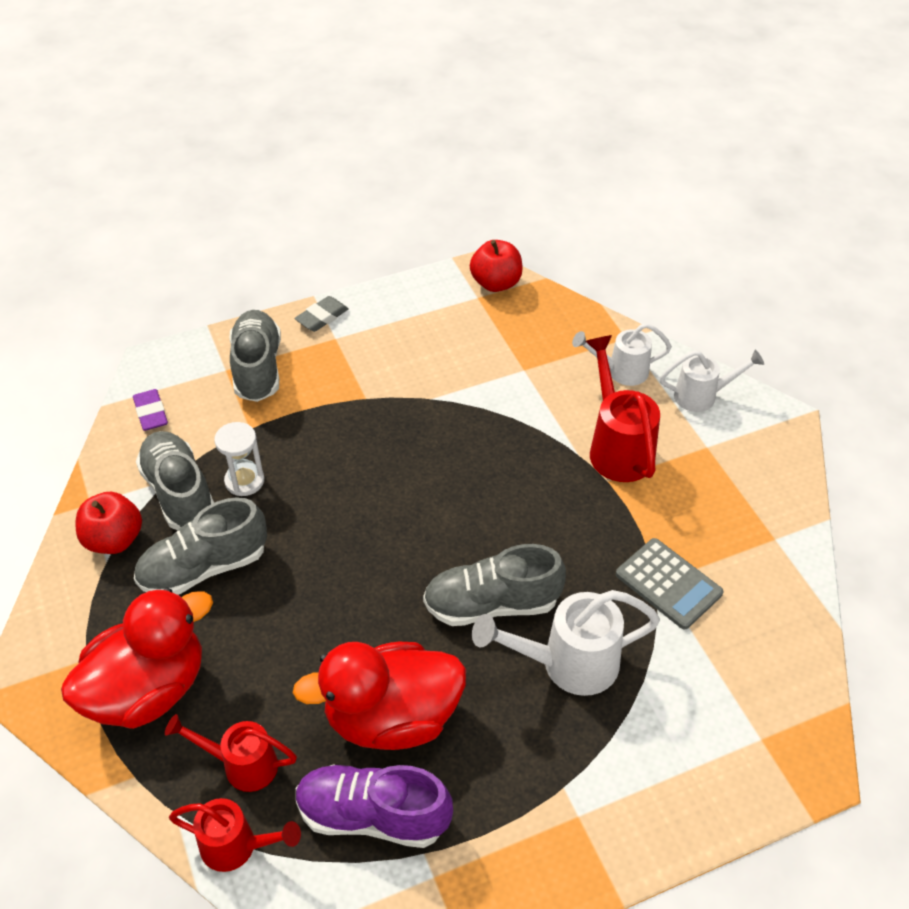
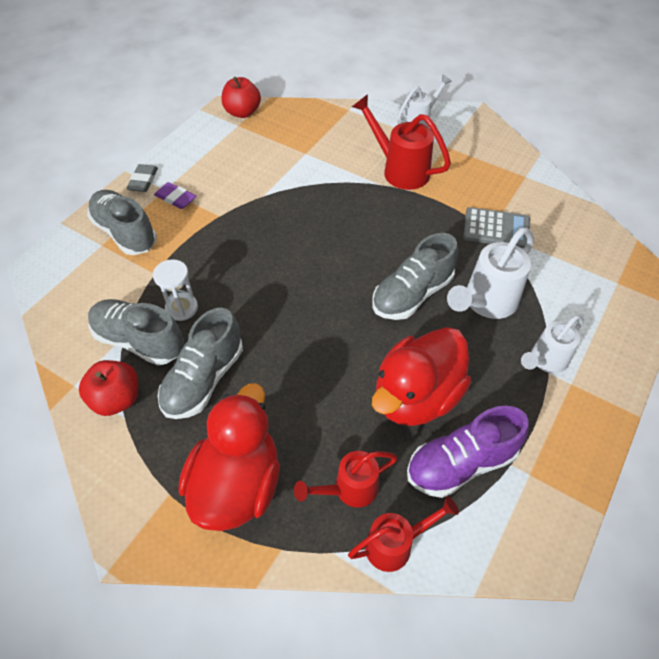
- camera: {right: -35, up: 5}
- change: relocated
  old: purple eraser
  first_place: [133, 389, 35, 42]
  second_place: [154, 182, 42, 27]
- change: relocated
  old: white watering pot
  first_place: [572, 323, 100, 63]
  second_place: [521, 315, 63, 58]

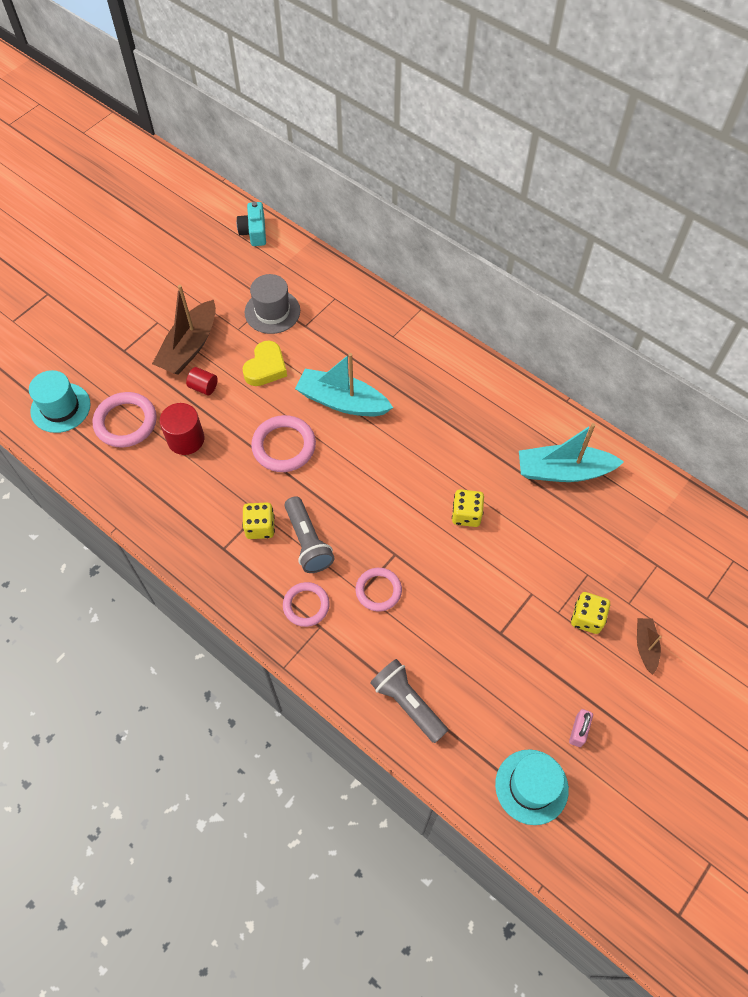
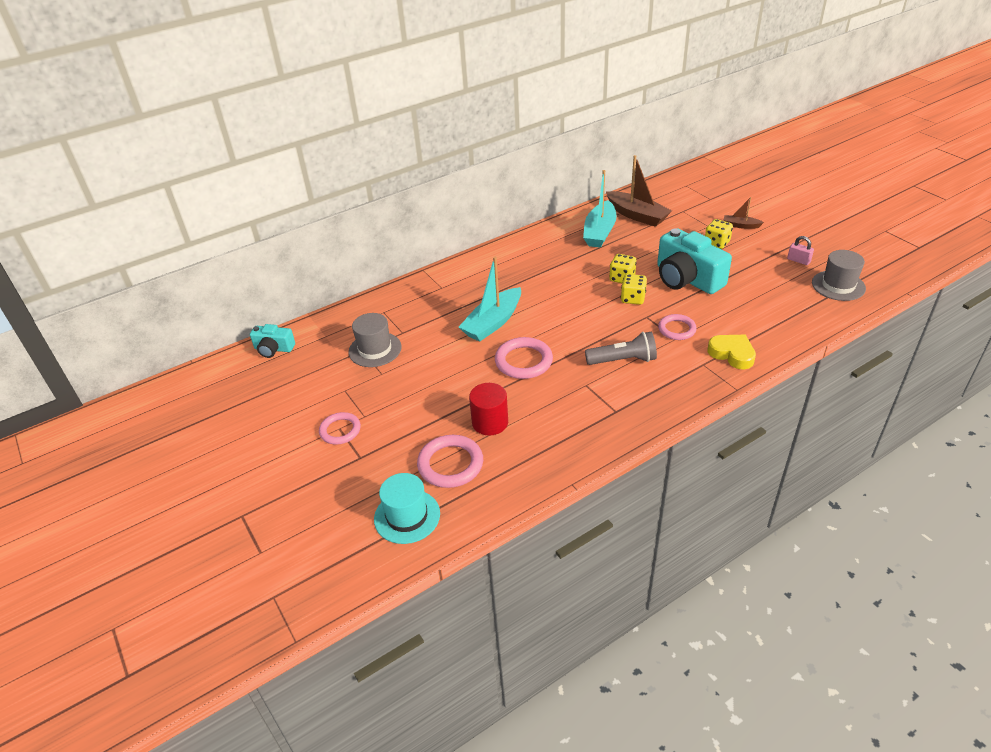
- camera: {right: -70, up: -20}
- change: relocated
  old: brown sailboat
  first_place: [152, 285, 64, 90]
  second_place: [606, 155, 66, 72]
- change: missing
  old: red solid cylinder
  first_place: [186, 367, 32, 28]
- change: relocated
  old: bright yellow heart
  first_place: [242, 341, 45, 45]
  second_place: [708, 335, 48, 34]
- change: relocated
  old: bright yellow die
  first_place: [242, 502, 33, 37]
  second_place: [621, 274, 26, 31]
- change: relocated
  old: rosy hoop
  first_place: [283, 582, 47, 45]
  second_place: [319, 412, 42, 33]
- change: missing
  old: ash-grey flashlight
  first_place: [370, 659, 78, 84]
- change: colour
  old: turquoise top hat
  new: ash-grey top hat
  first_place: [495, 749, 74, 76]
  second_place: [812, 250, 54, 51]
- change: appeared
  new: turquoise photo camera
  second_place: [657, 228, 75, 66]

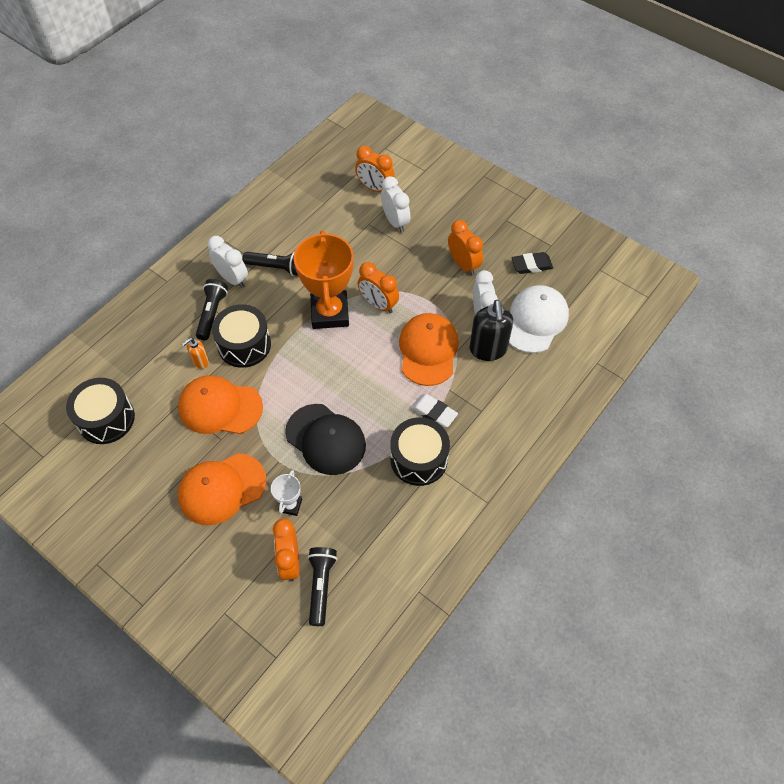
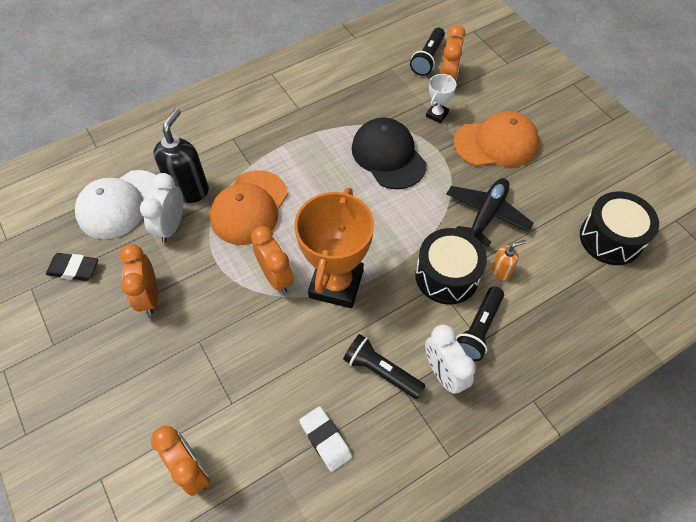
- camera: {right: -160, up: 0}
- change: exchanged
  old: orange baseball cap
  new: black aeroplane
  first_place: [178, 375, 85, 59]
  second_place: [446, 178, 88, 69]
- change: missing
  old: white alarm clock
  first_place: [381, 176, 29, 56]
- change: missing
  old: black toy drum
  first_place: [390, 417, 60, 69]
- change: relocated
  old: white eraser
  first_place: [411, 394, 47, 34]
  second_place: [299, 406, 53, 66]

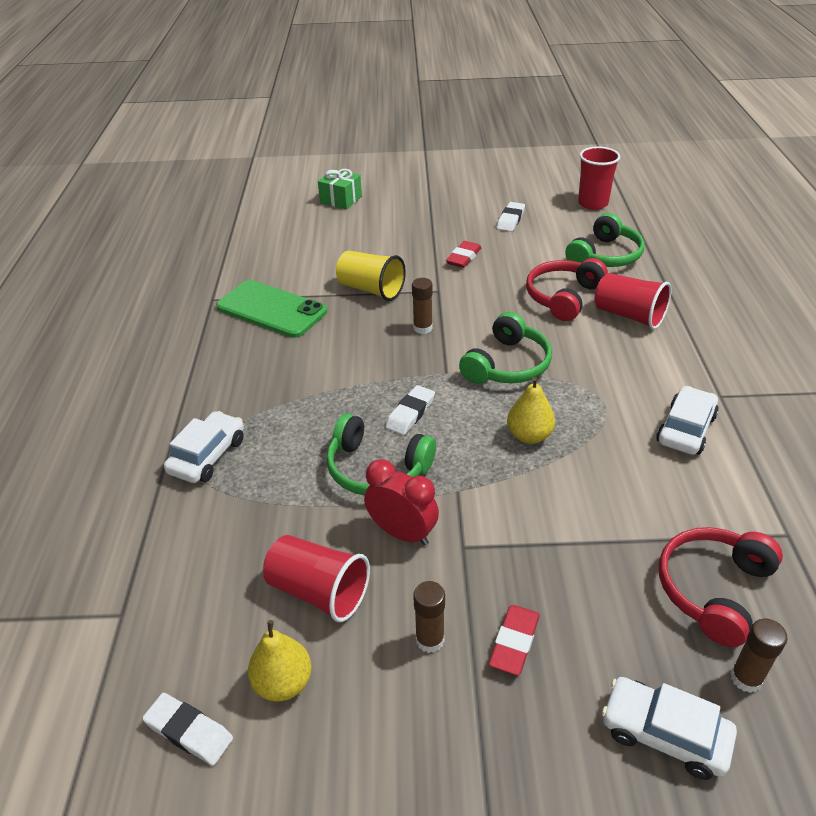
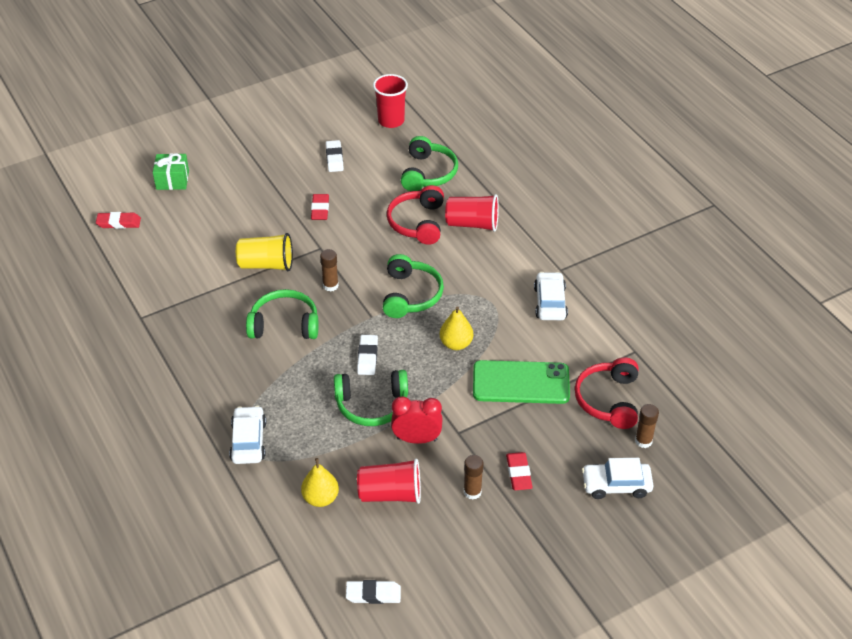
- camera: {right: -30, up: 5}
- change: relocated
  old: leaf-green smartphone
  first_place: [216, 280, 111, 58]
  second_place: [473, 360, 97, 44]
- change: relocated
  old: bright yellow pear fruit
  first_place: [248, 620, 64, 82]
  second_place: [301, 458, 38, 49]
- change: appeared
  new: red eraser
  second_place: [96, 212, 45, 17]
- change: appeared
  new: leaf-green headset
  second_place: [246, 289, 72, 50]

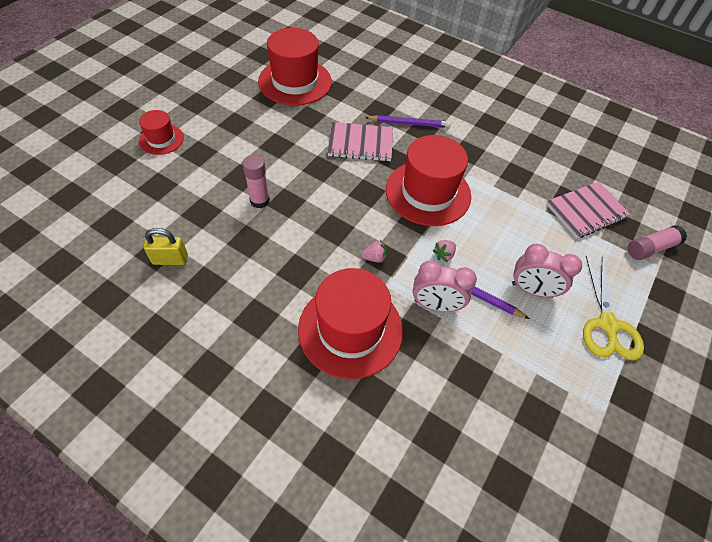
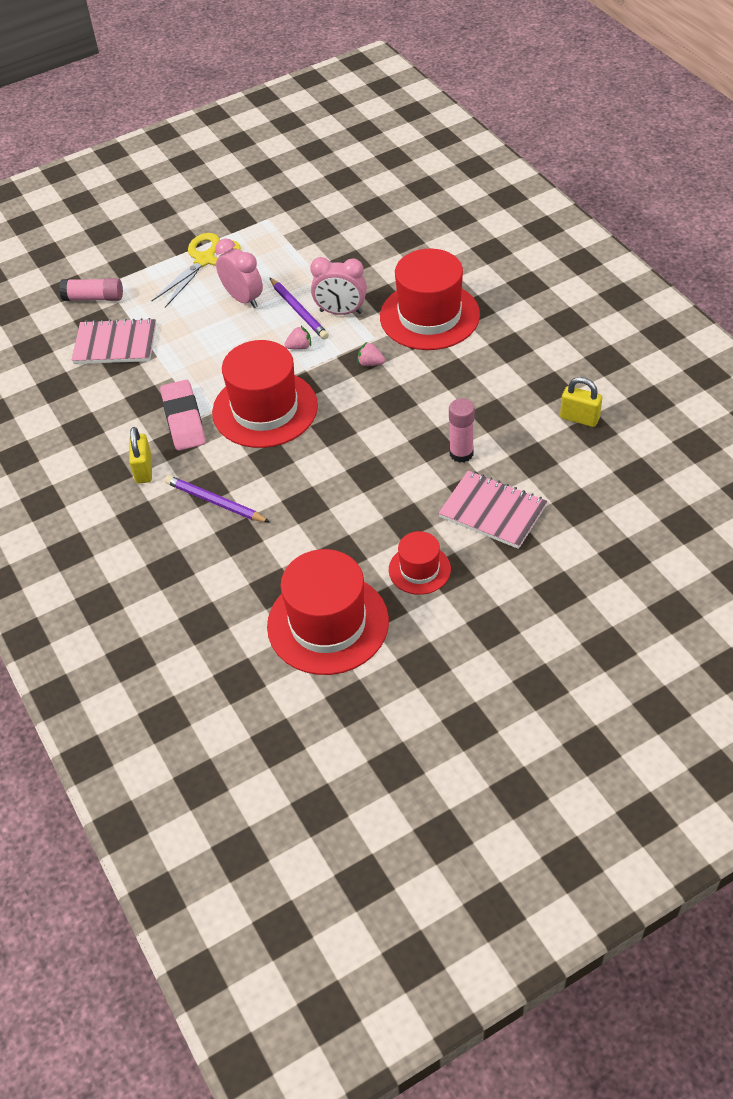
- camera: {right: -145, up: -5}
- change: relocated
  old: red top hat
  first_place: [139, 110, 45, 45]
  second_place: [389, 531, 62, 64]
- change: relocated
  old: rosy notepad
  first_place: [327, 122, 66, 40]
  second_place: [438, 470, 109, 79]
- change: spun
  old: rosy alarm clock
  first_place: [413, 261, 64, 51]
  second_place: [310, 257, 57, 58]
  degrees: 150
- change: appeared
  new: bright yellow lock
  second_place: [129, 427, 23, 57]
- change: appeared
  new: rosy eraser
  second_place: [160, 380, 46, 71]

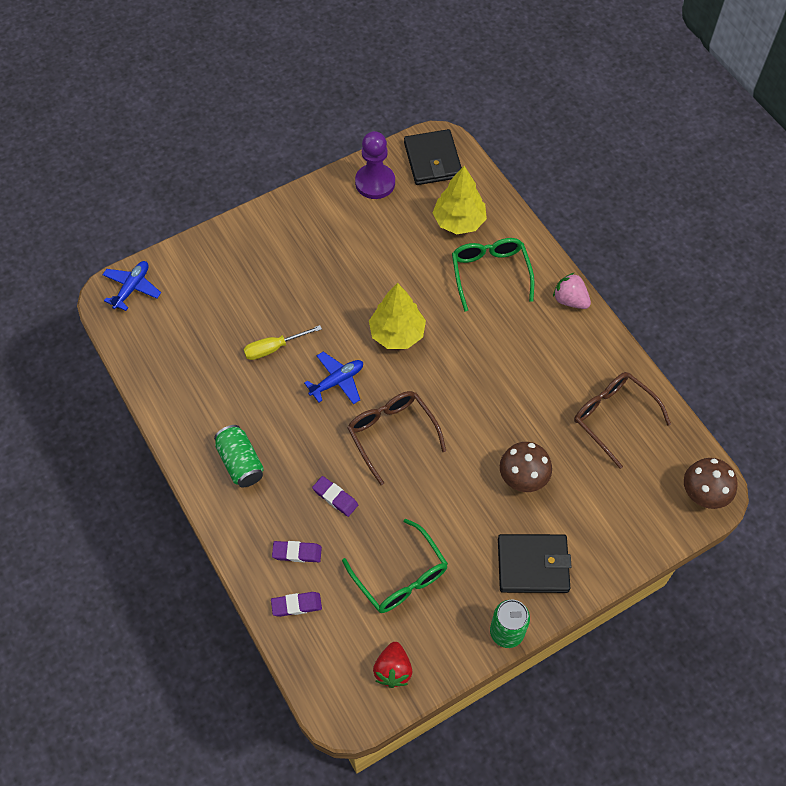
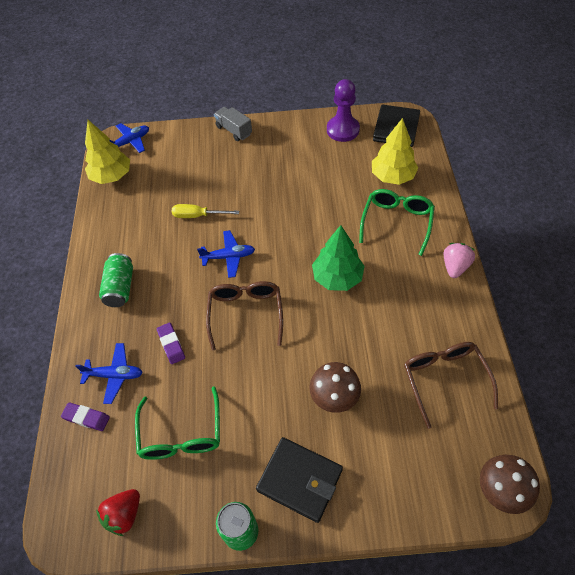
- camera: {right: 30, up: -5}
- change: exchanged
  old: purple eraser
  new: cobalt aeroplane
  first_place: [272, 541, 50, 21]
  second_place: [76, 343, 67, 61]
- change: relocated
  old: bright yellow tree
  first_place: [369, 283, 57, 66]
  second_place: [85, 120, 45, 64]
- change: spun
  old: rosy strawberry
  first_place: [553, 272, 38, 37]
  second_place: [444, 243, 31, 35]
  degrees: 45
- change: appeared
  new: ash-grey lorry
  second_place: [214, 107, 38, 34]
- change: appeared
  new: leaf-green tree
  second_place: [312, 225, 53, 66]

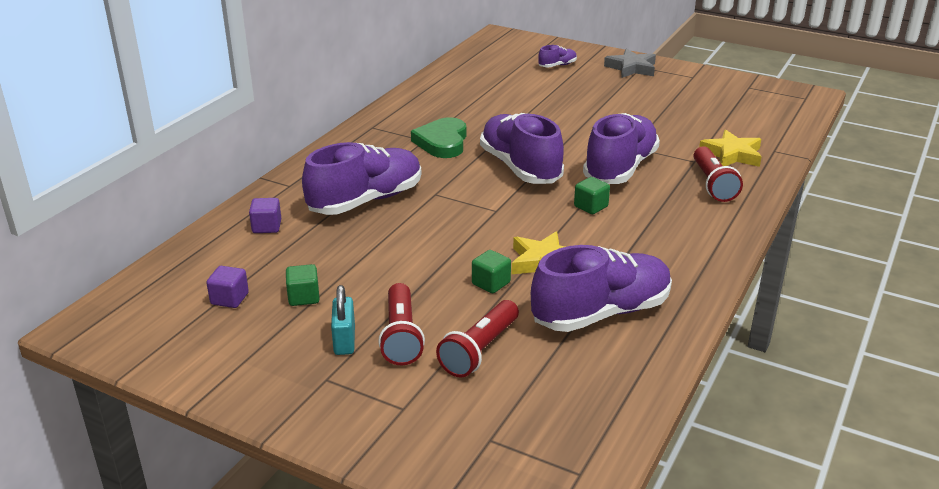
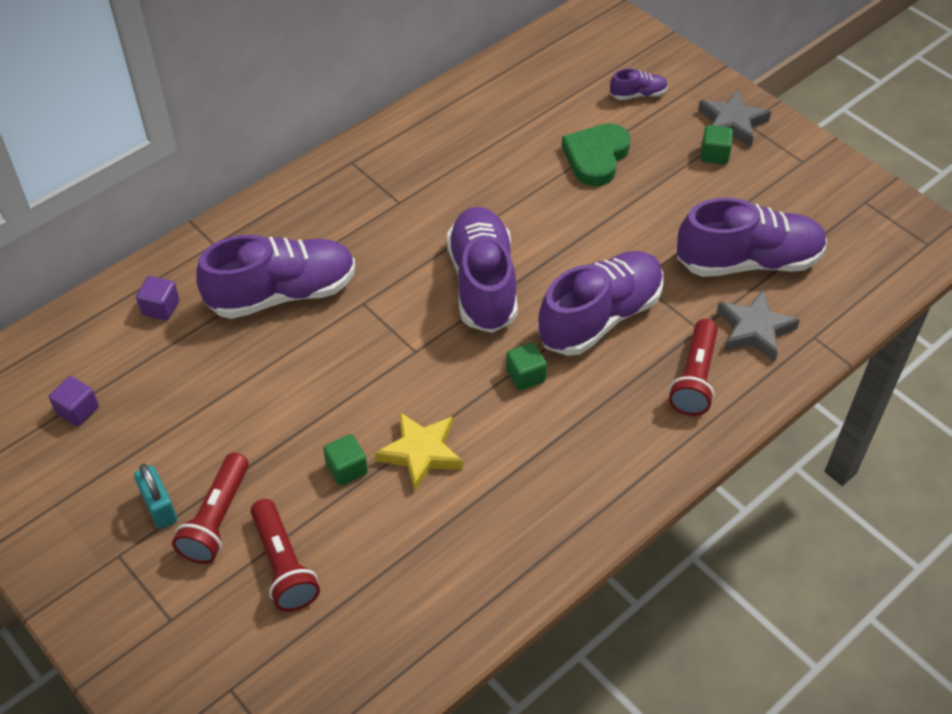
- camera: {right: 20, up: 20}
- change: relocated
  old: leaf-green block
  first_place: [286, 264, 33, 42]
  second_place: [700, 125, 33, 40]
- change: spun
  old: turquoise lock
  first_place: [331, 285, 24, 70]
  second_place: [134, 464, 43, 65]
  degrees: -45
- change: relocated
  old: leaf-green heart
  first_place: [411, 117, 56, 41]
  second_place: [562, 123, 69, 63]
- change: spun
  old: red flashlight
  first_place: [436, 300, 83, 78]
  second_place: [250, 499, 70, 113]
  degrees: -75
- change: relocated
  old: purple shoe
  first_place: [531, 245, 141, 87]
  second_place: [677, 198, 150, 79]
- change: colour
  old: bright yellow star shape
  new: ash-grey star shape
  first_place: [699, 129, 63, 38]
  second_place: [717, 289, 83, 73]

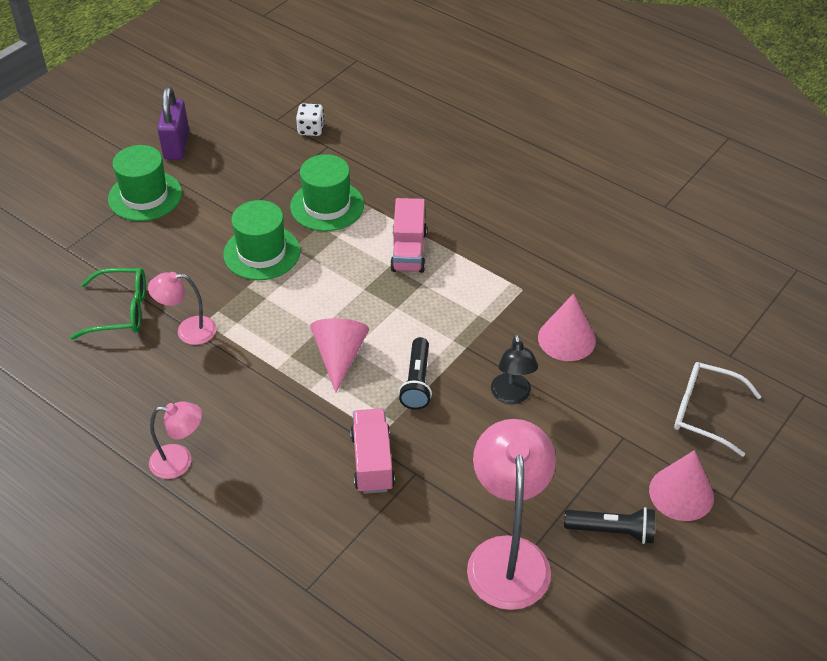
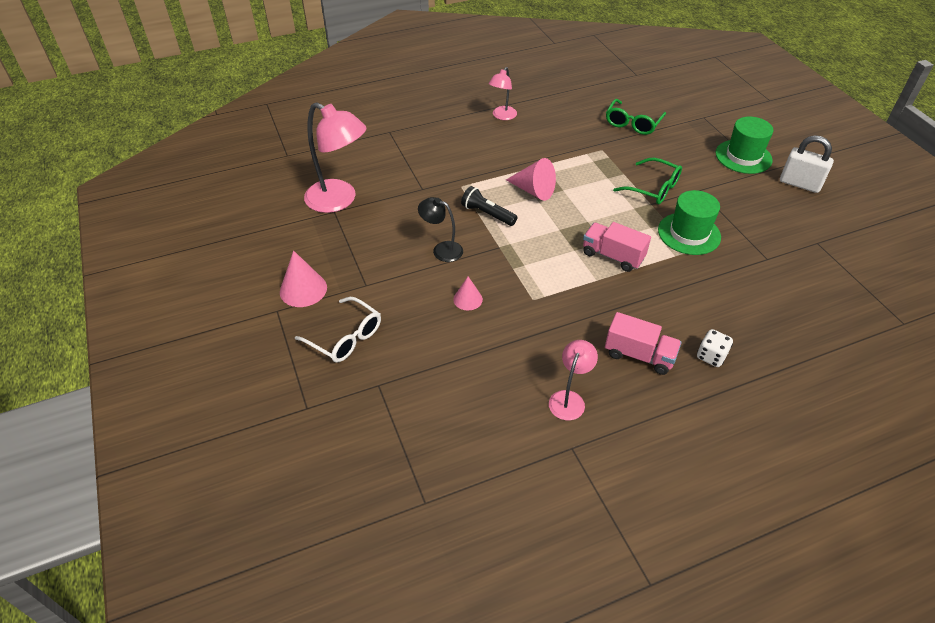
- camera: {right: 120, up: 0}
- change: relocated
  old: rosy lamp
  first_place: [148, 272, 68, 73]
  second_place: [549, 340, 49, 80]
- change: colour
  old: purple lock
  new: white lock
  first_place: [157, 86, 32, 74]
  second_place: [780, 135, 54, 58]
- change: exchanged
  old: leaf-green top hat
  new: leaf-green spectacles
  first_place: [223, 200, 77, 80]
  second_place: [613, 158, 69, 46]
- change: relocated
  old: white die
  first_place: [296, 103, 28, 33]
  second_place: [697, 329, 36, 38]
- change: relocated
  old: rosy lorry
  first_place: [350, 408, 45, 86]
  second_place: [605, 312, 77, 63]
- change: size
  old: rosy cone shape
  first_place: [538, 294, 58, 67]
  second_place: [453, 276, 30, 35]
  factor: 0.62
- change: missing
  old: black flashlight
  first_place: [564, 507, 91, 37]
- change: spun
  old: white spectacles
  first_place: [674, 362, 88, 95]
  second_place: [295, 297, 86, 66]
  degrees: 75

